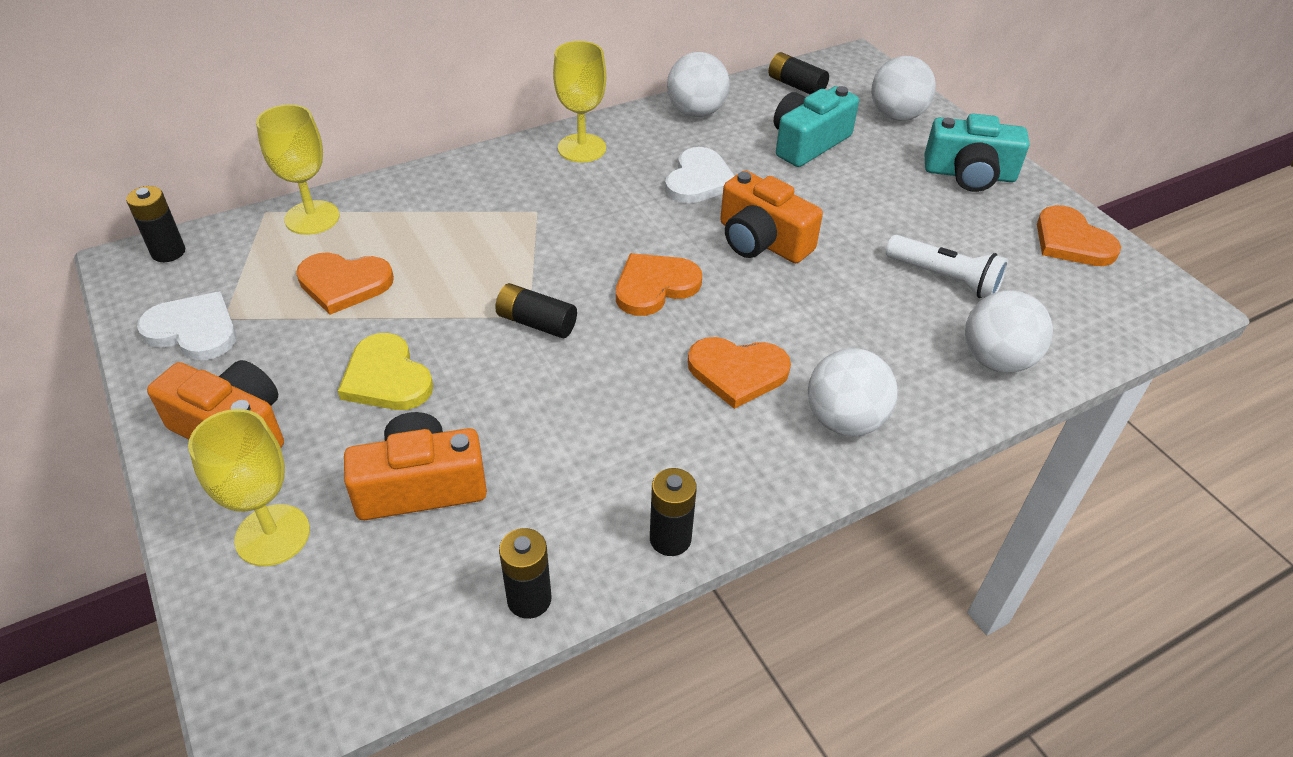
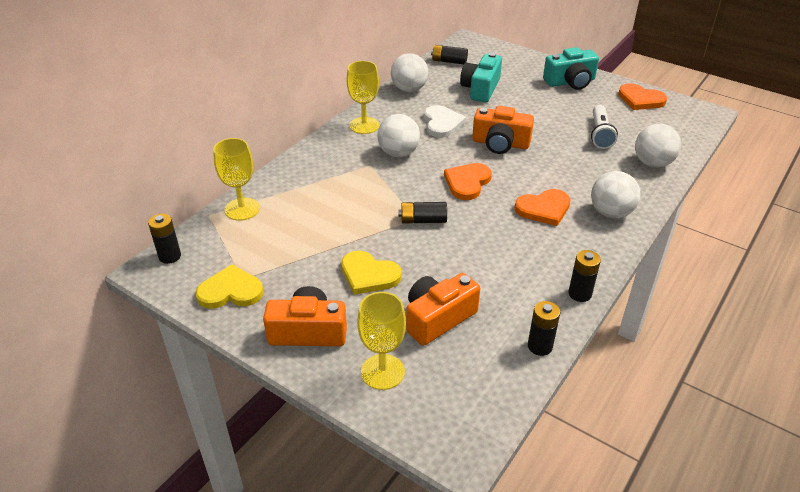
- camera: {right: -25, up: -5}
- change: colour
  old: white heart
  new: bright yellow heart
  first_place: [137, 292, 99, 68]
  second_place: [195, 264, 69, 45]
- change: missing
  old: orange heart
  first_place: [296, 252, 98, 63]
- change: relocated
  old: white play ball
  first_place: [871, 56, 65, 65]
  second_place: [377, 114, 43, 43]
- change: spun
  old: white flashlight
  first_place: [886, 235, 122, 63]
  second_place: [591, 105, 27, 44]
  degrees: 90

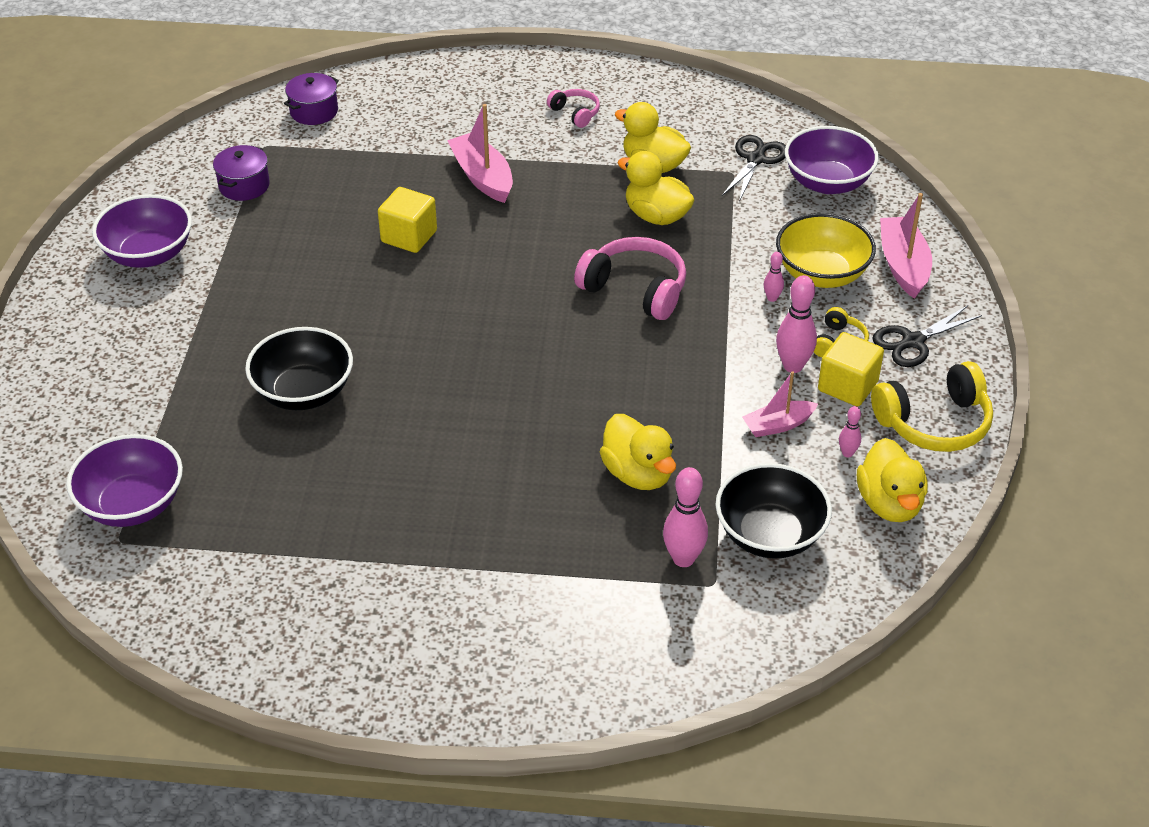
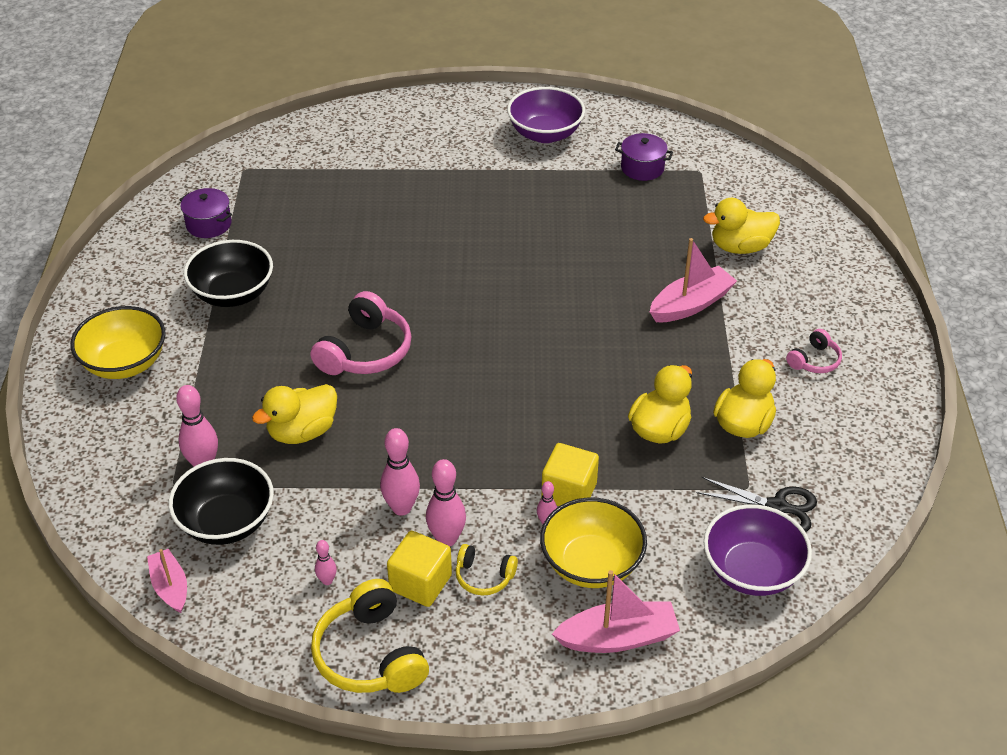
- camera: {right: 85, up: 0}
- change: missing
  old: purple deep dish
  first_place: [66, 434, 117, 93]
- change: relocated
  old: black deep dish
  first_place: [245, 327, 108, 83]
  second_place: [184, 240, 89, 67]
- change: relocated
  old: purple pot
  first_place: [284, 73, 55, 52]
  second_place: [180, 188, 52, 50]
- change: relocated
  old: bright yellow block
  first_place: [378, 187, 59, 66]
  second_place: [541, 443, 58, 63]
- change: relocated
  old: rosy headset
  first_place: [574, 237, 112, 83]
  second_place: [310, 291, 102, 84]
- change: relocated
  old: rosy sailboat
  first_place: [742, 371, 76, 66]
  second_place: [147, 549, 40, 64]
- change: relocated
  old: bright yellow duck
  first_place: [857, 438, 70, 84]
  second_place: [703, 198, 77, 56]
- change: missing
  old: black scissors
  first_place: [872, 305, 110, 62]
- change: appeared
  new: bright yellow deep dish
  second_place: [71, 306, 95, 73]
- change: appeared
  new: rosy skittle
  second_place: [380, 428, 40, 88]

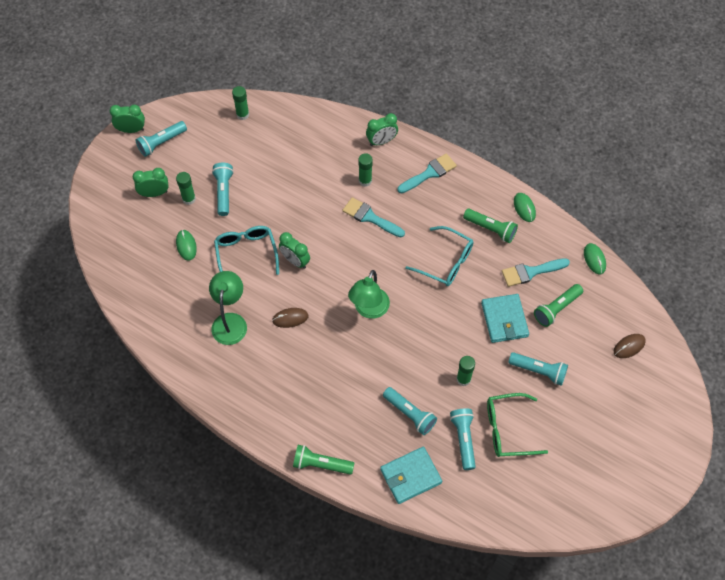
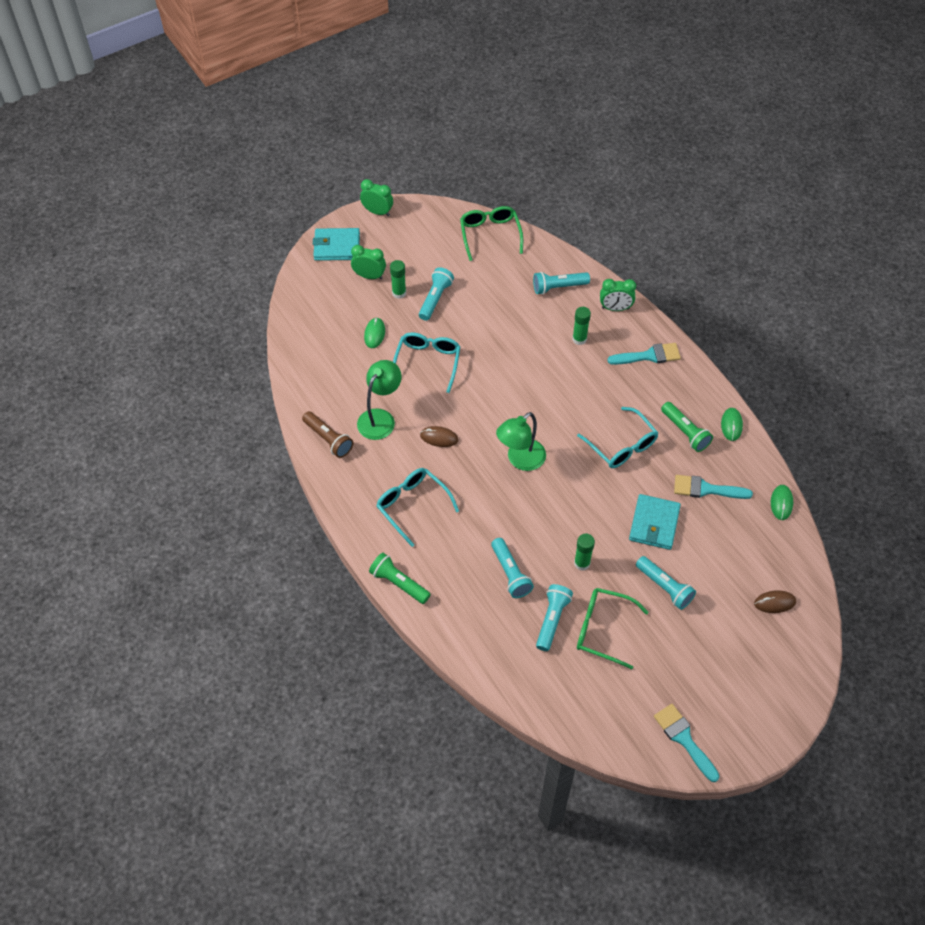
- camera: {right: 25, up: -5}
- change: relocated
  old: turquoise flashlight
  first_place: [136, 121, 51, 36]
  second_place: [533, 272, 57, 23]
- change: exchanged
  old: leaf-green glue stick
  new: leaf-green spectacles
  first_place: [232, 86, 17, 34]
  second_place: [460, 206, 63, 55]
- change: missing
  old: leaf-green alarm clock
  first_place: [279, 232, 31, 37]
- change: relocated
  old: turquoise paint brush
  first_place: [342, 197, 63, 41]
  second_place: [654, 704, 65, 78]
- change: relocated
  old: turquoise card wallet
  first_place: [380, 447, 62, 57]
  second_place: [313, 228, 47, 33]
- change: missing
  old: leaf-green flashlight
  first_place: [534, 284, 49, 43]
- change: appeared
  new: brown flashlight
  second_place: [302, 411, 51, 47]
- change: appeared
  new: turquoise spectacles
  second_place: [376, 468, 83, 79]

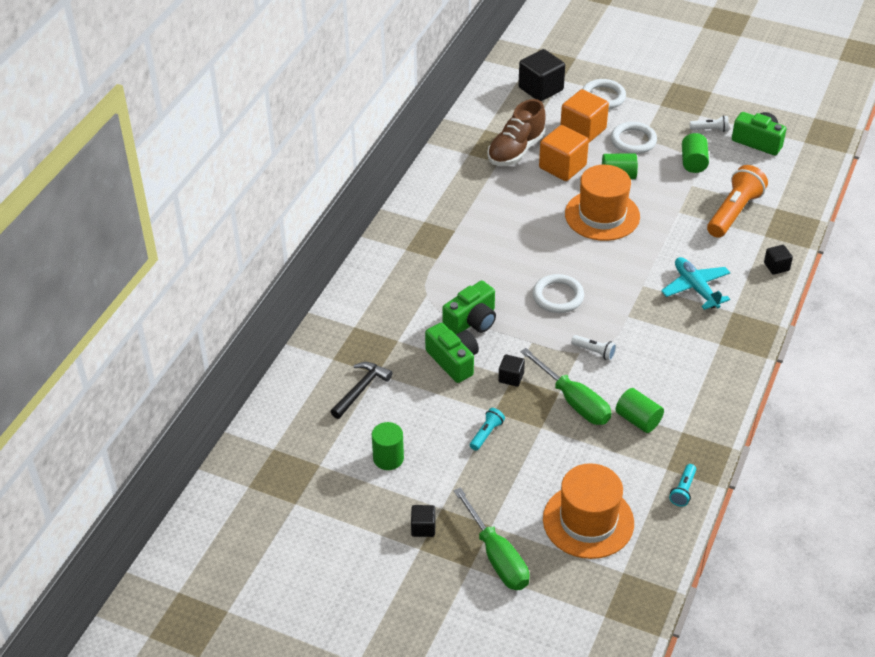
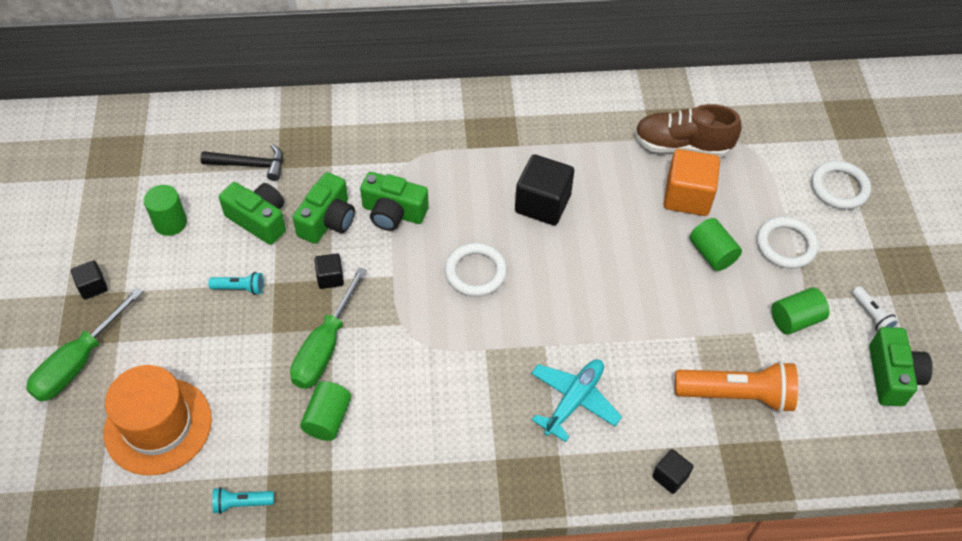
- camera: {right: 60, up: 10}
- change: relocated
  old: black block
  first_place: [518, 49, 47, 52]
  second_place: [515, 154, 59, 71]
- change: missing
  old: orange block
  first_place: [560, 89, 49, 54]
- change: missing
  old: orange top hat
  first_place: [565, 165, 75, 76]
- change: missing
  old: white flashlight
  first_place: [571, 335, 45, 26]
- change: appeared
  new: leaf-green photo camera
  second_place: [219, 182, 67, 63]

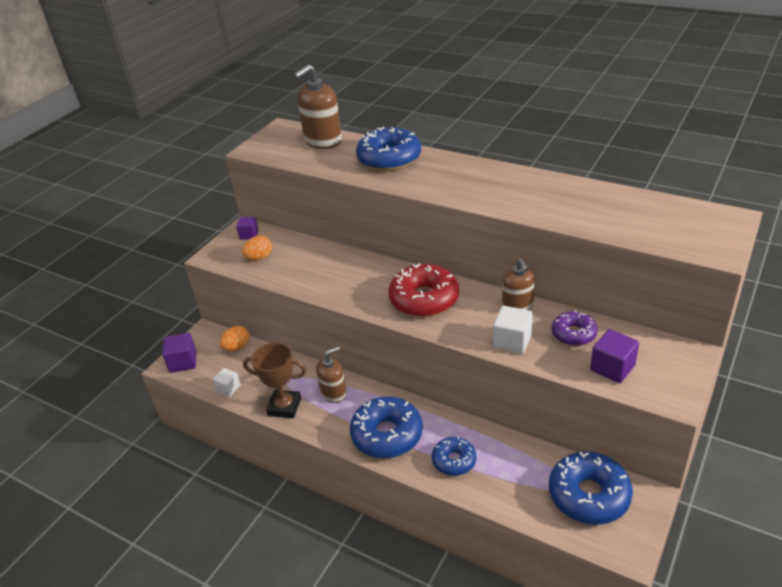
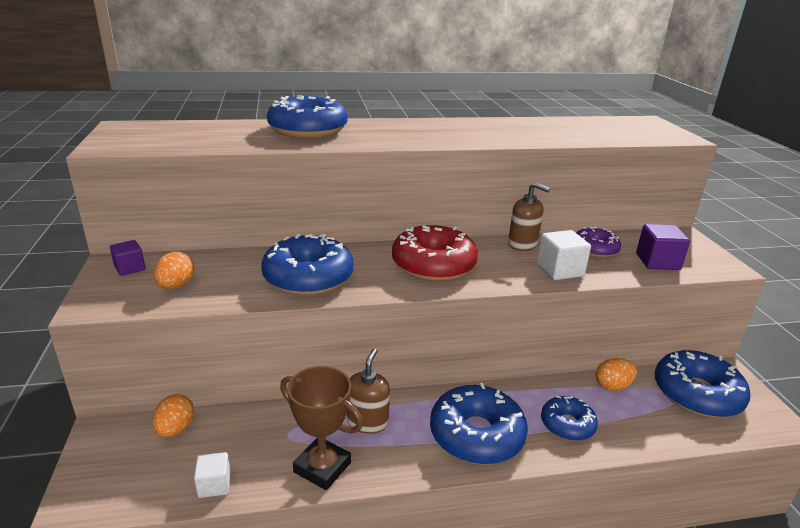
- camera: {right: -45, up: -10}
- change: missing
  old: purple block
  first_place: [162, 333, 35, 40]
- change: spun
  old: brown prize cup
  first_place: [243, 343, 63, 75]
  second_place: [280, 366, 83, 124]
  degrees: 60
- change: missing
  old: brown soap dispenser
  first_place: [294, 64, 48, 85]
- change: appeared
  new: cobalt doughnut
  second_place: [261, 234, 92, 62]
- change: appeared
  new: orange toy egg
  second_place: [595, 358, 42, 33]

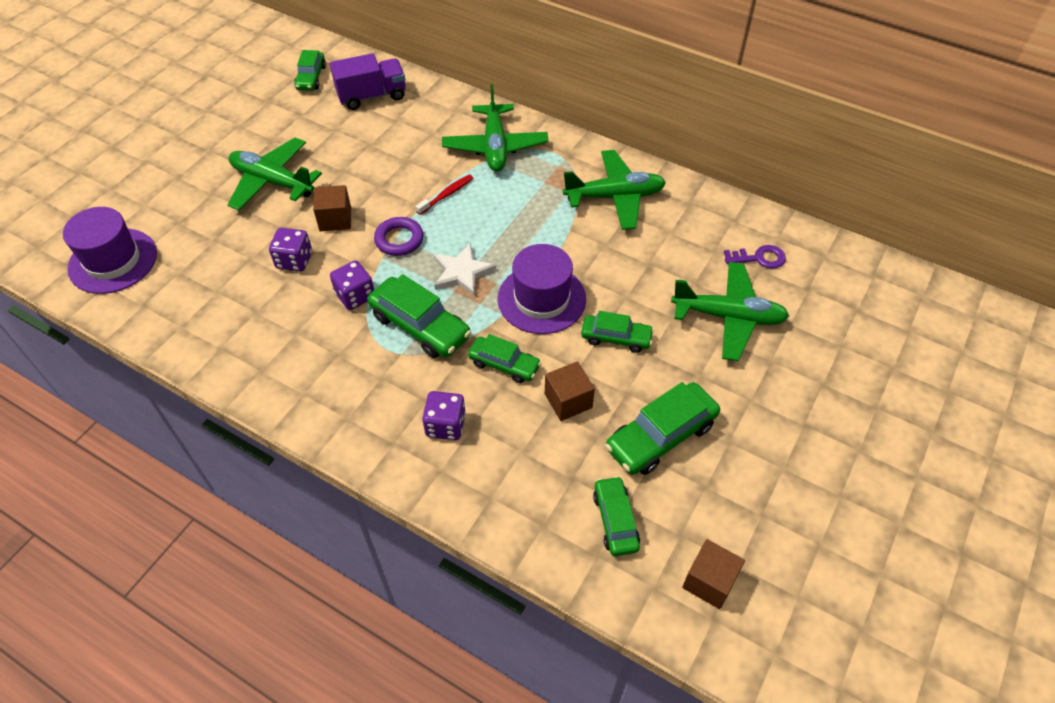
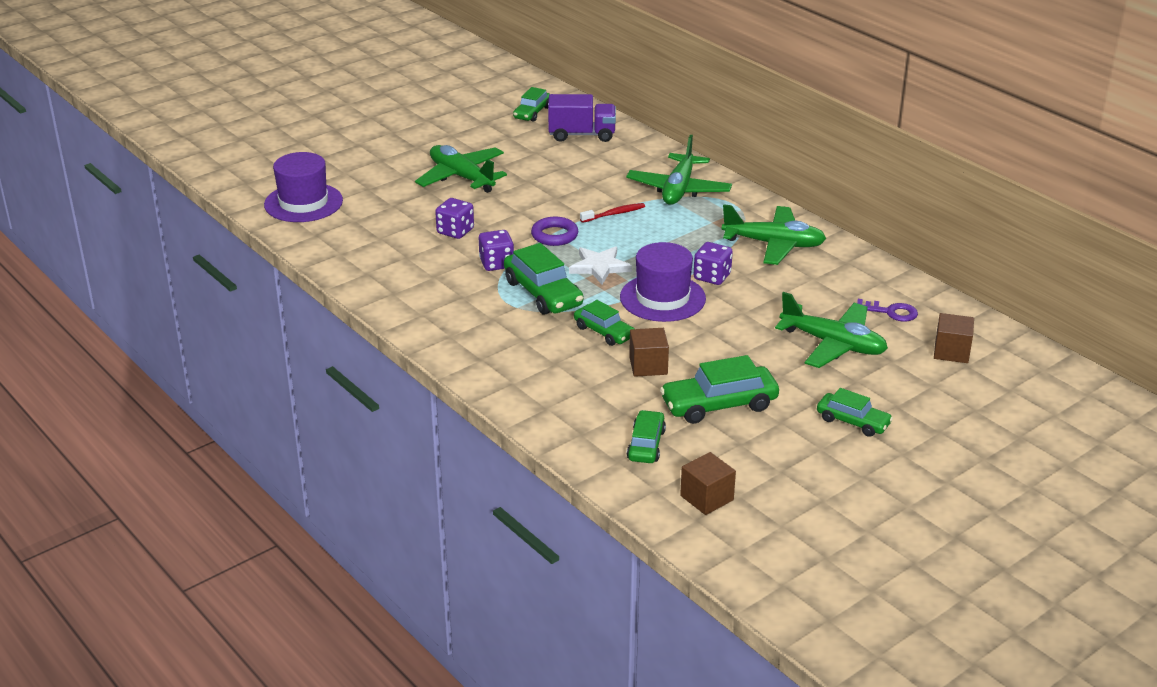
- camera: {right: 20, up: -20}
- change: relocated
  old: brown block
  first_place: [313, 185, 38, 47]
  second_place: [934, 313, 40, 50]
- change: relocated
  old: purple die
  first_place: [422, 391, 44, 49]
  second_place: [694, 242, 39, 43]
- change: relocated
  old: leaf-green car
  first_place: [581, 311, 73, 42]
  second_place: [817, 388, 76, 49]

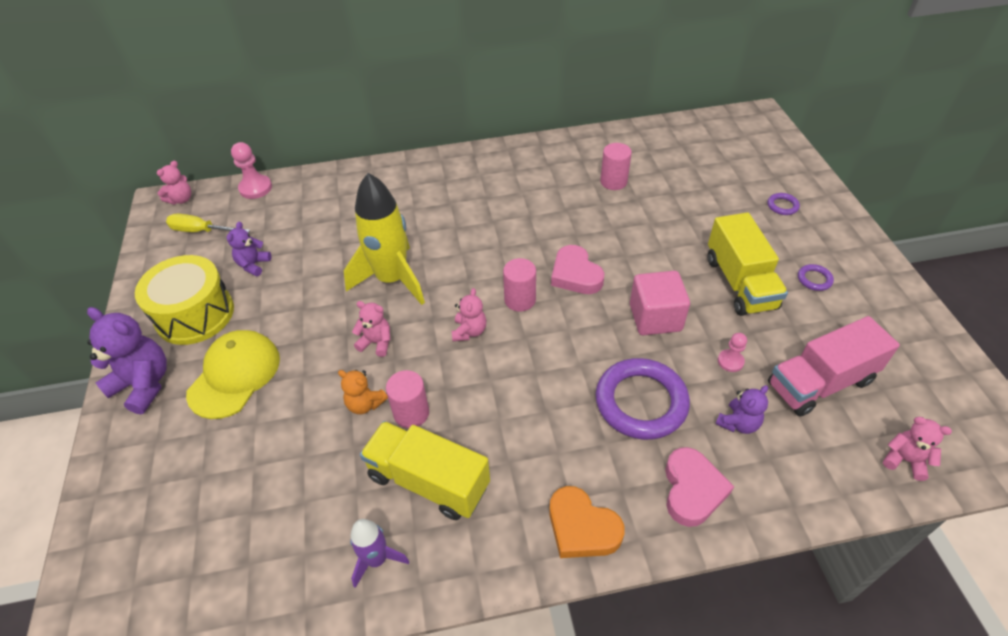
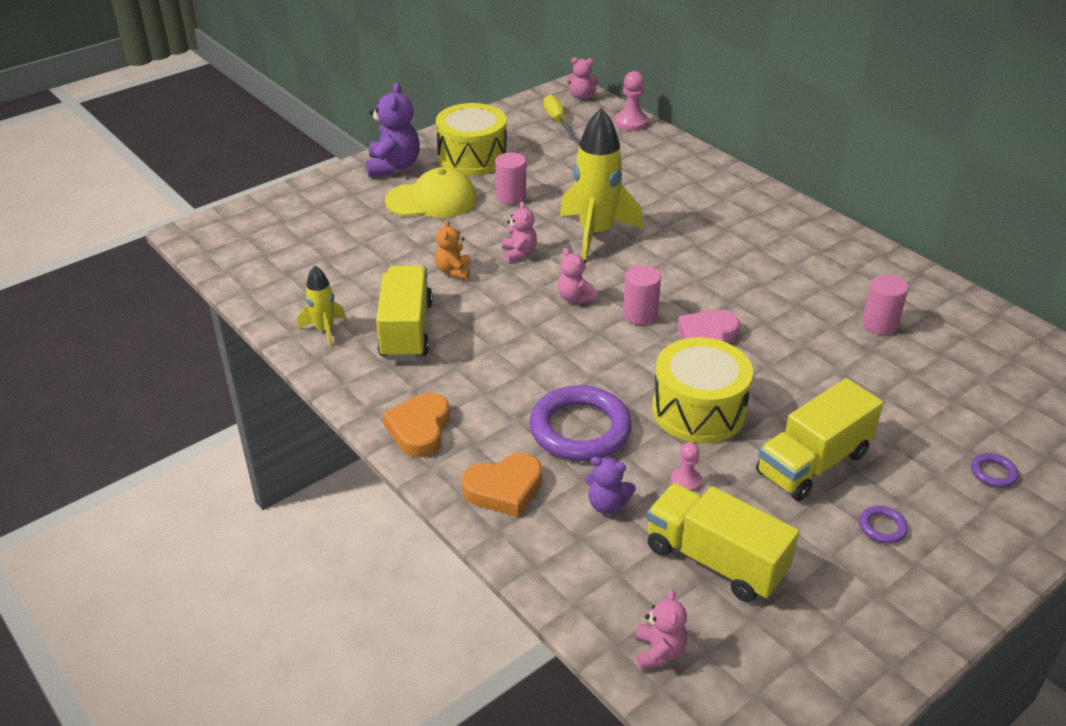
- camera: {right: 60, up: -10}
- change: missing
  old: purple teddy
  first_place: [227, 222, 44, 55]
- change: colour
  old: purple toy rocket
  new: bright yellow toy rocket
  first_place: [350, 519, 59, 69]
  second_place: [297, 266, 48, 81]
- change: relocated
  old: rosy solid cylinder
  first_place: [386, 370, 43, 58]
  second_place: [495, 152, 31, 53]
- change: spun
  old: rosy teddy
  first_place: [452, 288, 34, 53]
  second_place: [557, 248, 41, 55]
  degrees: 75
- change: exchanged
  old: rosy block
  new: bright yellow toy drum
  first_place: [630, 271, 60, 64]
  second_place: [652, 337, 101, 106]
- change: colour
  old: rosy heart
  new: orange heart
  first_place: [665, 447, 69, 80]
  second_place: [462, 453, 80, 64]
- change: colour
  old: rosy lorry
  new: bright yellow lorry
  first_place: [768, 316, 132, 101]
  second_place: [647, 483, 152, 119]

